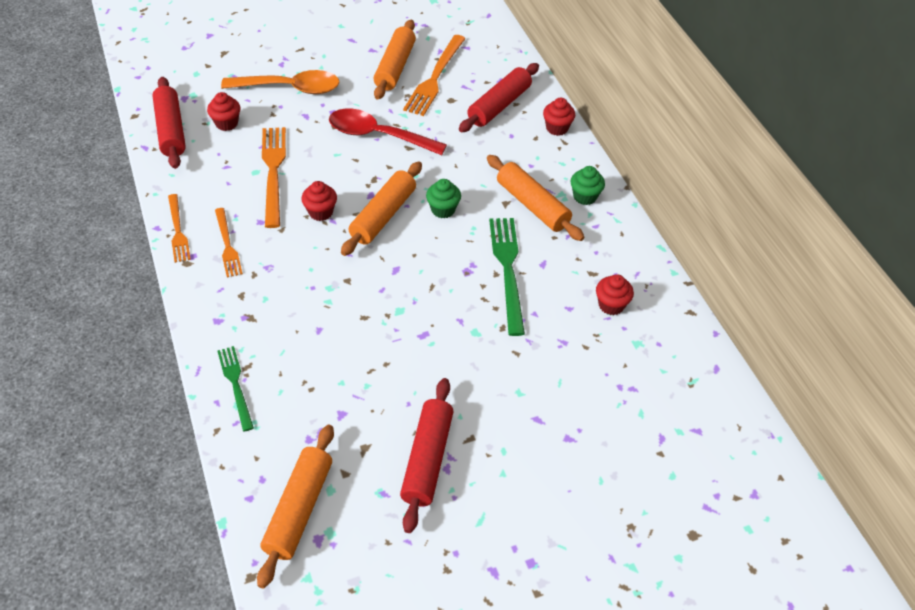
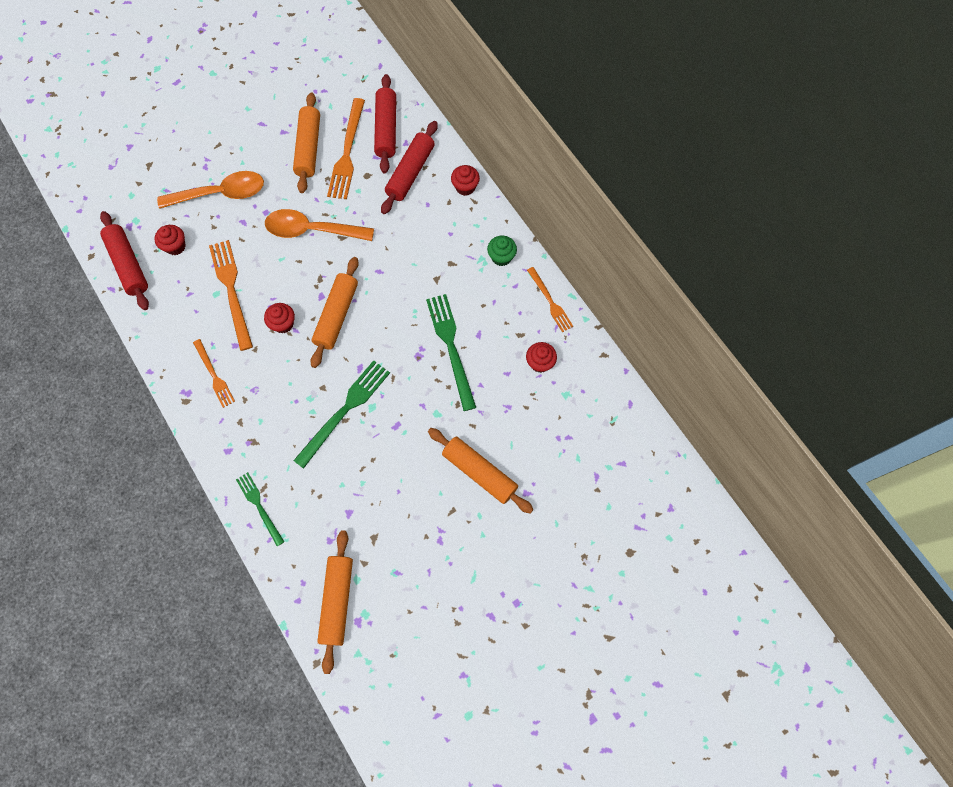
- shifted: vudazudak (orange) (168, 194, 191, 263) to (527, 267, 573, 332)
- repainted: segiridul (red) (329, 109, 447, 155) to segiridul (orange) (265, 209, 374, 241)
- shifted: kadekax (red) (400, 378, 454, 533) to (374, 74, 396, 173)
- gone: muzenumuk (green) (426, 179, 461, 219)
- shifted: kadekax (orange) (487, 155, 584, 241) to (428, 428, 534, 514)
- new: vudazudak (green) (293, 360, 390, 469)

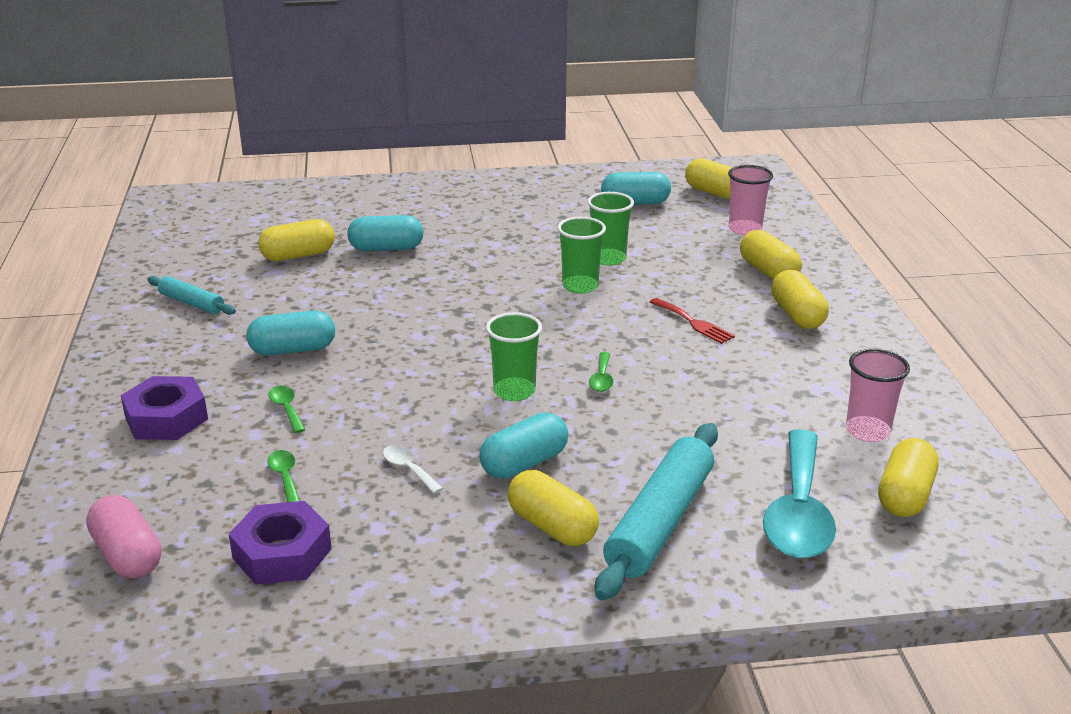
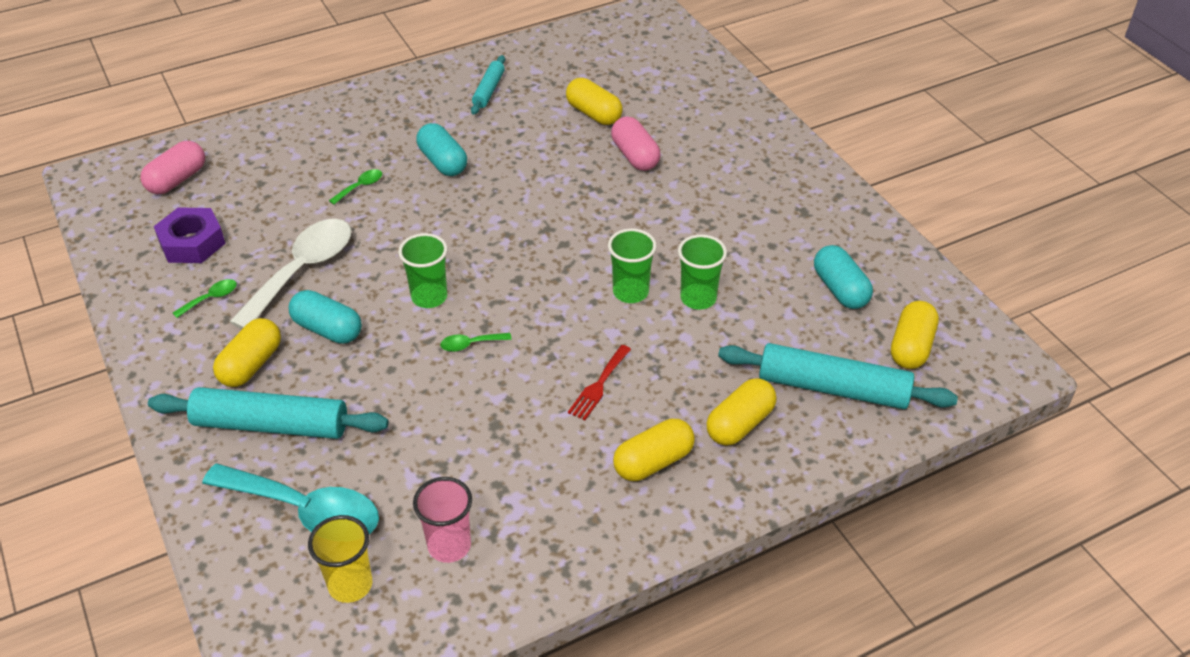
- gone: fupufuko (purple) (121, 376, 208, 440)
- shifted: segiridul (green) (267, 450, 300, 502) to (173, 279, 237, 318)
- repainted: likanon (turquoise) (347, 215, 423, 251) to likanon (pink) (611, 116, 660, 171)
- scaled: segiridul (white) (383, 445, 443, 494) = (229, 219, 351, 329) x2.43
- swapped: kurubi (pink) (728, 165, 773, 235) to kadekax (turquoise) (718, 343, 958, 409)
- rotated: segiridul (turquoise) (763, 429, 836, 559) = (202, 464, 379, 534) 150 degrees counterclockwise
- swapped: likanon (yellow) (878, 438, 939, 517) to kurubi (yellow) (308, 515, 372, 603)

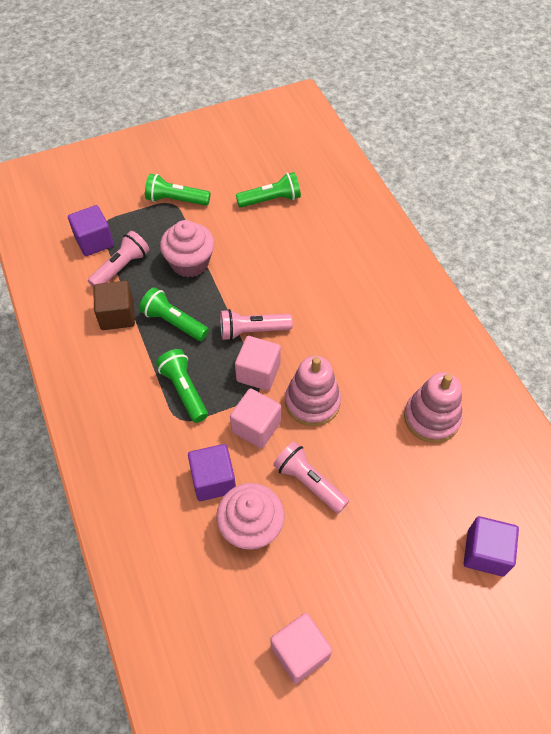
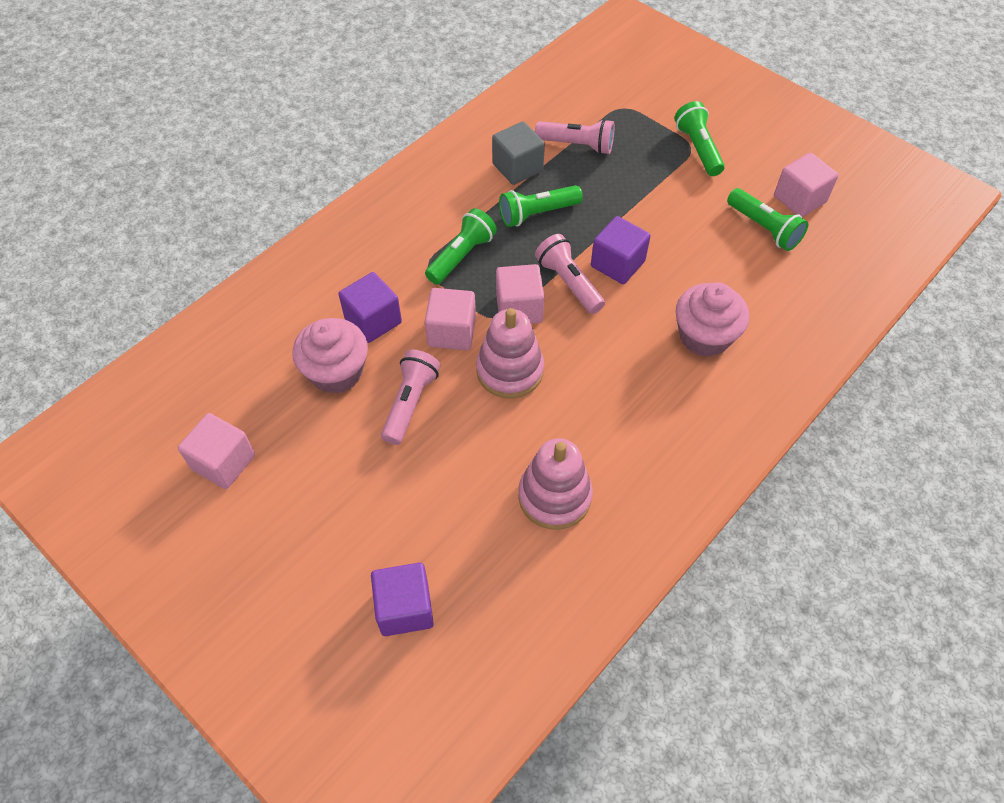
- shifted: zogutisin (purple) (68, 205, 114, 256) to (591, 216, 651, 284)
- repainted: zogutisin (brown) (93, 281, 135, 330) to zogutisin (grey) (492, 122, 545, 185)
- rotated: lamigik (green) (139, 287, 209, 341) = (499, 185, 583, 227) 120 degrees counterclockwise
- shifted: muzenumuk (pink) (160, 220, 214, 277) to (676, 282, 749, 357)
- new: zogutisin (pink) (774, 153, 839, 217)

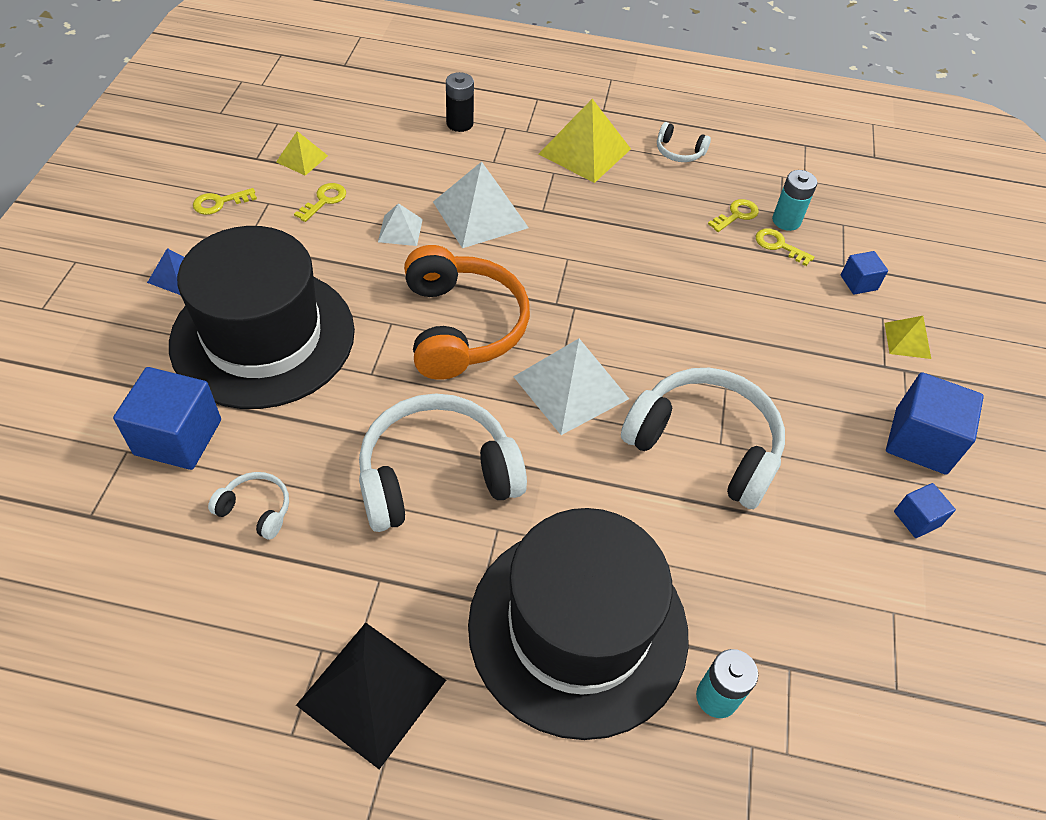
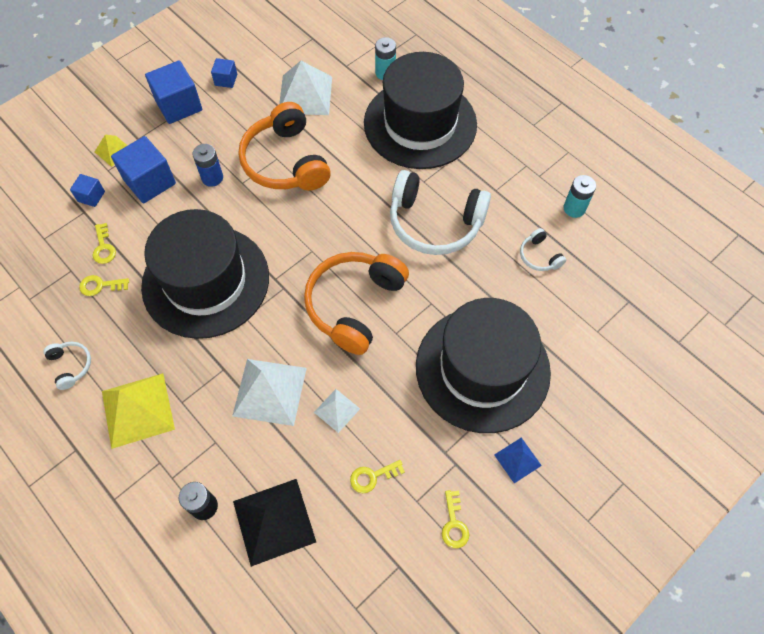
- shifted: zogutisin (blue) (113, 367, 221, 470) to (111, 136, 176, 204)
- rotated: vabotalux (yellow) (193, 188, 257, 215) = (442, 490, 469, 548) 75 degrees clockwise
- gone: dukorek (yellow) (276, 131, 328, 176)
- shifted: dukorek (black) (296, 623, 446, 769) to (233, 479, 316, 567)
- shifted: dukorek (white) (513, 339, 629, 435) to (279, 61, 332, 115)
- repainted: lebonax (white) (621, 368, 785, 509) to lebonax (orange) (238, 102, 331, 191)
- shifted: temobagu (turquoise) (772, 170, 817, 231) to (564, 175, 596, 218)
- new: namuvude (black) (141, 209, 269, 339)
- new: temobagu (blue) (192, 144, 223, 187)

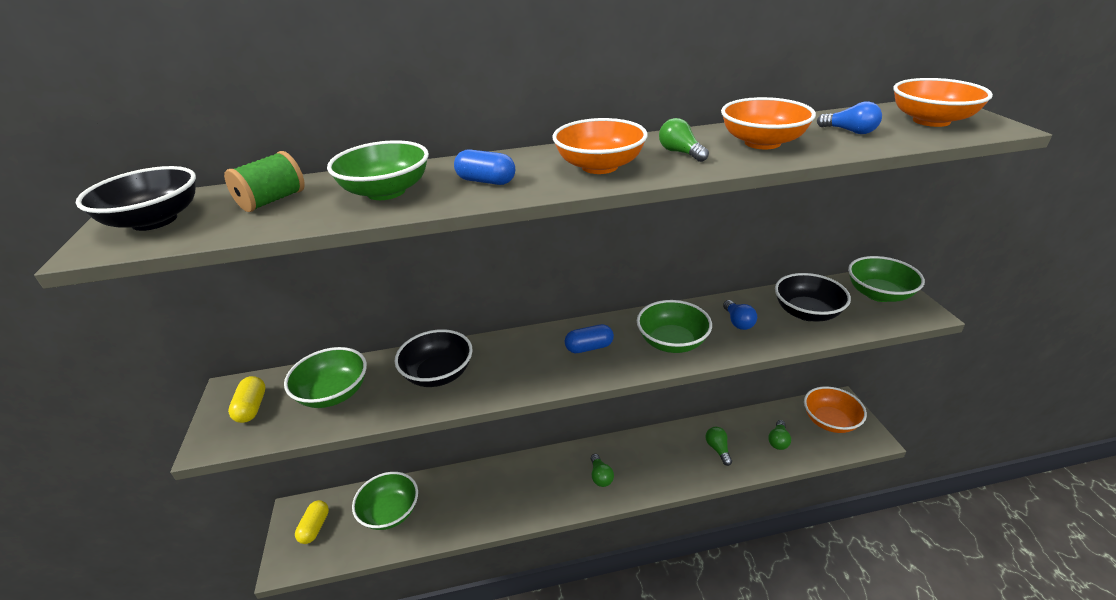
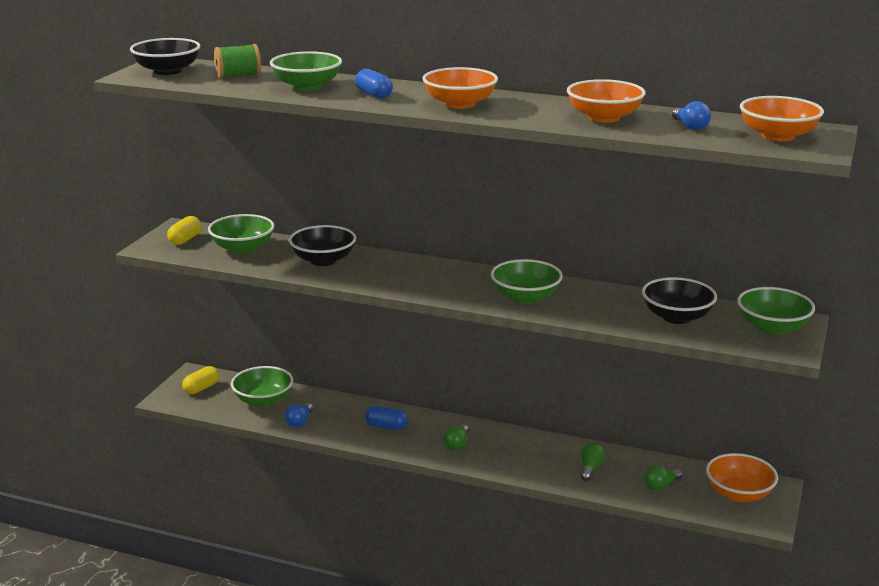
- shifted: likanon (blue) (565, 324, 614, 353) to (365, 406, 408, 430)
- gone: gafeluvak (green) (659, 118, 709, 162)
- shifted: gafeluvak (blue) (723, 300, 757, 330) to (285, 403, 313, 427)

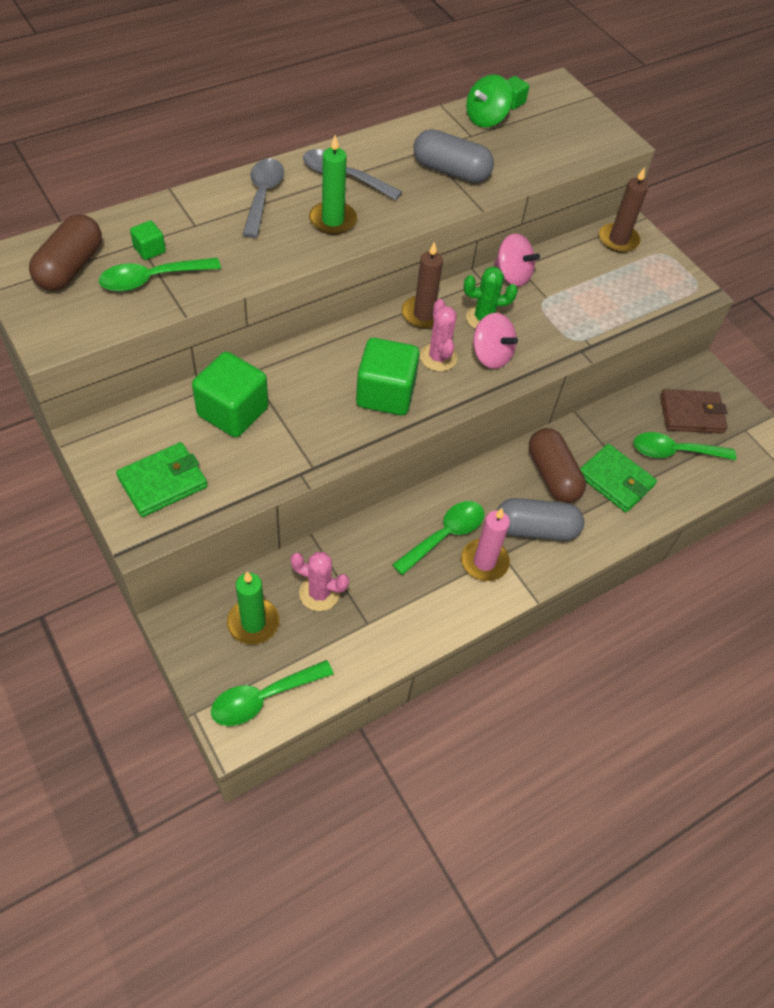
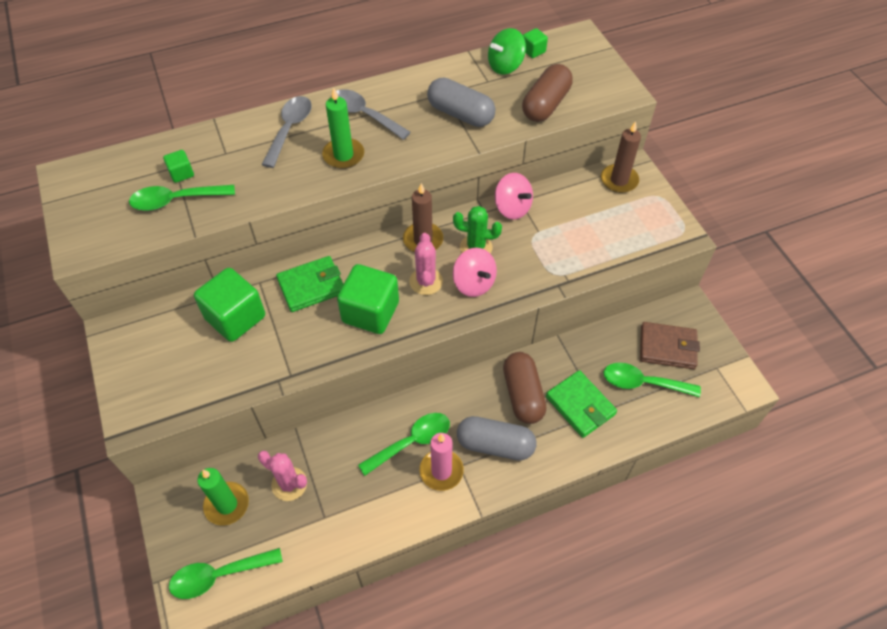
- shifted: likanon (brown) (29, 214, 102, 291) to (522, 64, 573, 122)
- shifted: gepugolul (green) (116, 442, 208, 517) to (276, 256, 343, 312)

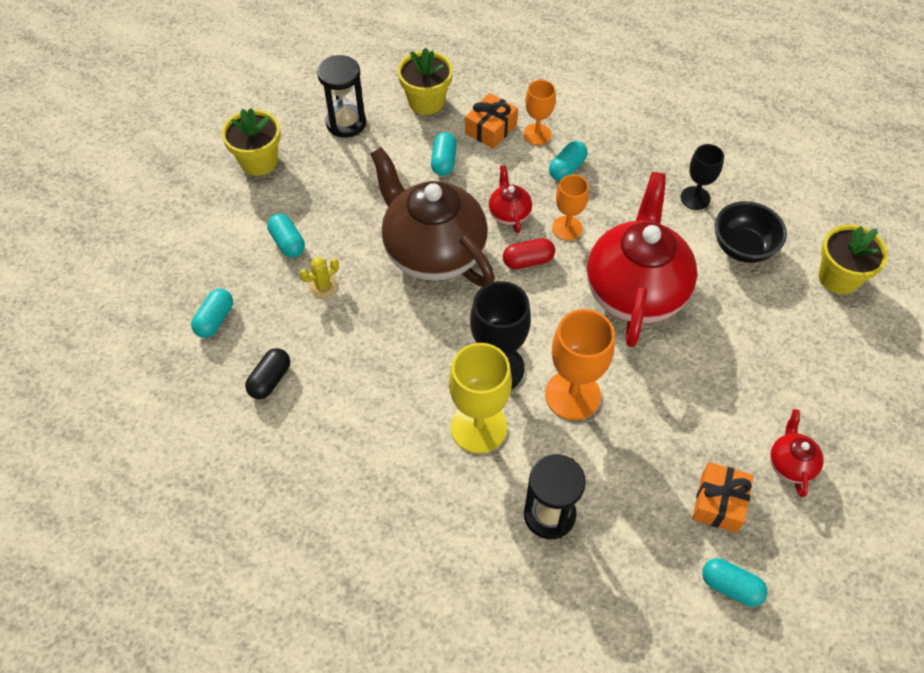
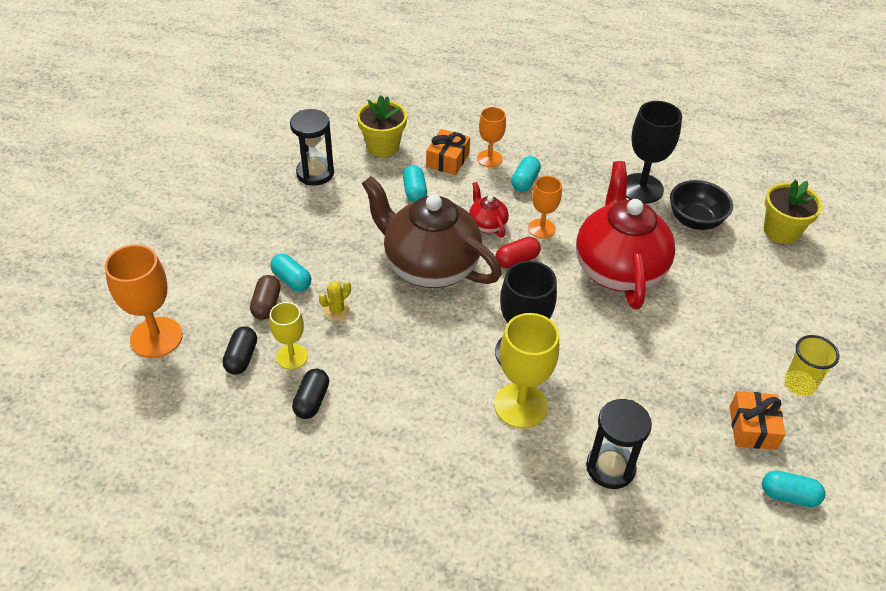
- repainted: likanon (turquoise) (191, 289, 233, 338) to likanon (black) (222, 326, 257, 375)
- gone: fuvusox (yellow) (222, 108, 281, 176)
- shifted: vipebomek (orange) (545, 309, 615, 420) to (104, 244, 183, 358)
- scaled: vipebomek (black) (681, 144, 724, 210) = (626, 101, 682, 204) x1.64
- swapped: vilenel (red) (770, 409, 824, 497) to kurubi (yellow) (784, 335, 840, 396)
- new: likanon (brown) (250, 275, 281, 320)
- new: vipebomek (yellow) (269, 302, 308, 370)

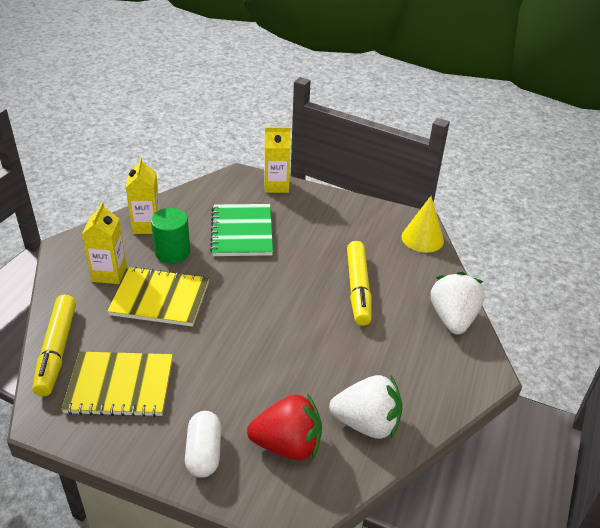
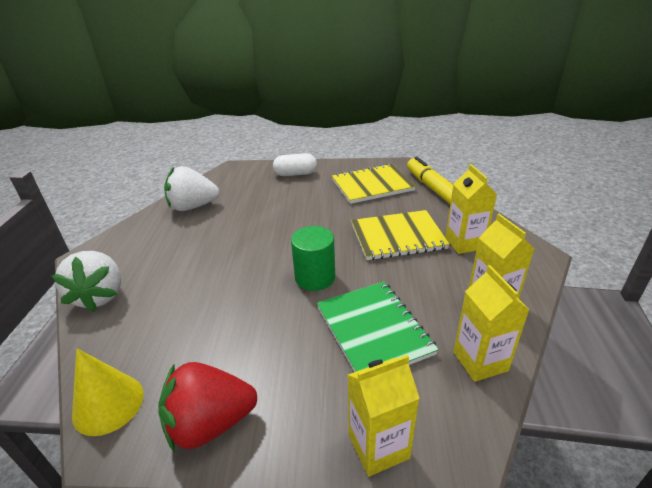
- shifted: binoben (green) (151, 208, 190, 264) to (291, 226, 335, 291)
- rotated: likanon (white) (185, 411, 221, 478) = (273, 153, 317, 176) 75 degrees counterclockwise
- shifted: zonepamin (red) (247, 393, 322, 461) to (158, 362, 257, 452)
- gone: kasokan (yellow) (347, 241, 372, 326)
- new: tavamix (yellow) (453, 265, 529, 382)

